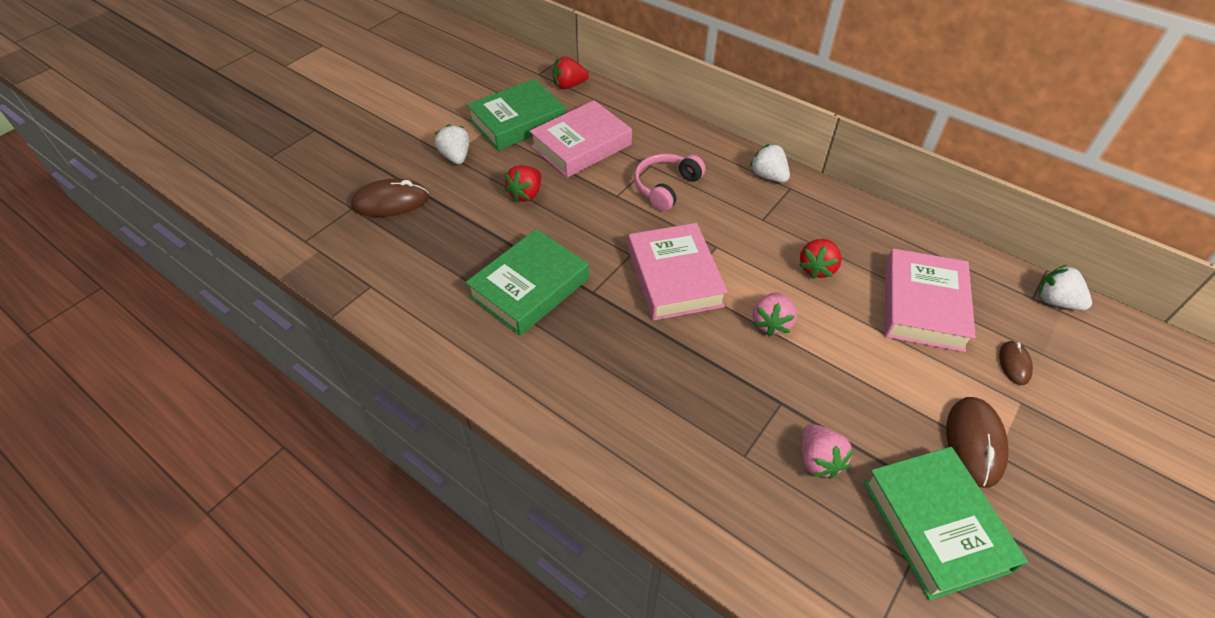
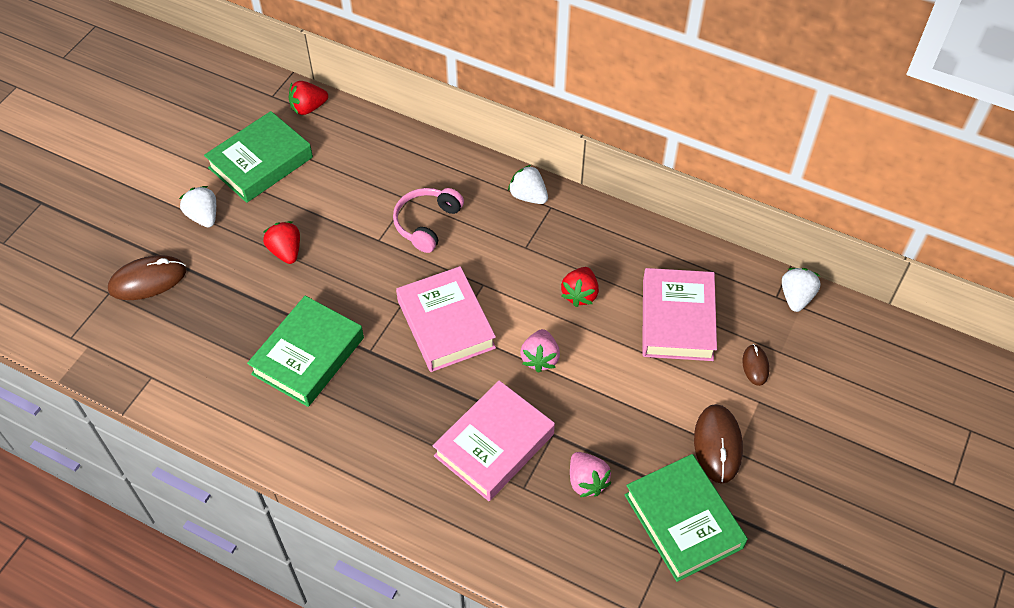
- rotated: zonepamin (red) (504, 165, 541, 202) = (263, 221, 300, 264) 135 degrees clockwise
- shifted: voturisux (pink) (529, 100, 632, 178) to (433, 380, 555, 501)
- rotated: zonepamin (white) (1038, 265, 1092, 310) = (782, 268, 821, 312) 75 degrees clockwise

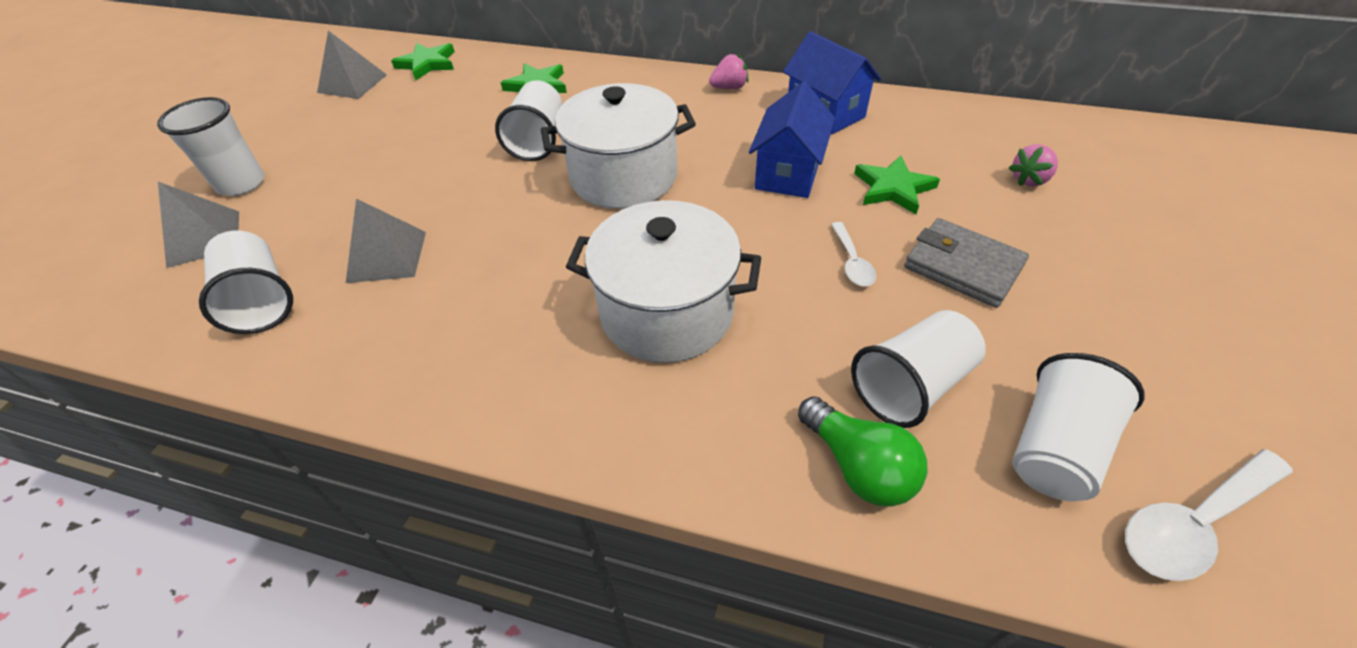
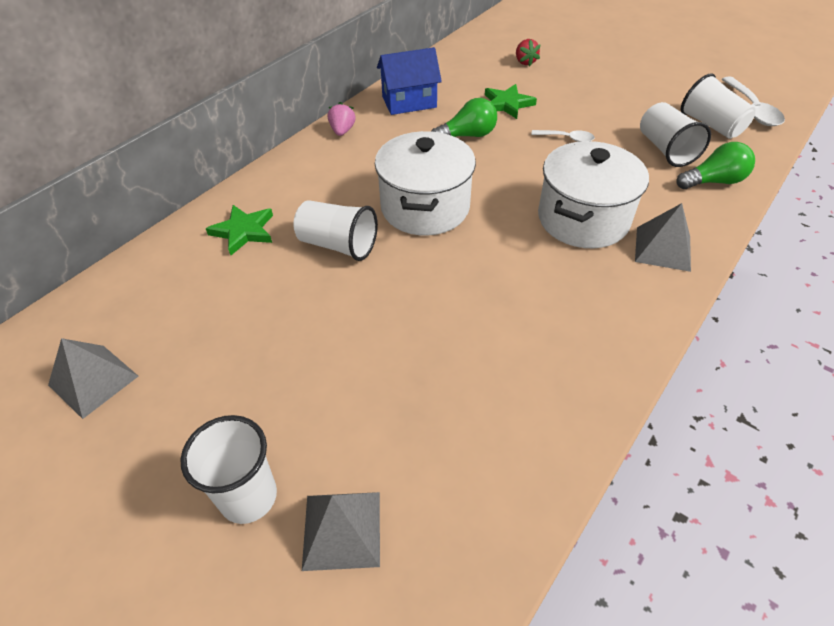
- gone: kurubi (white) (199, 231, 293, 334)
- shifted: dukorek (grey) (346, 199, 426, 283) to (635, 203, 691, 272)
- gone: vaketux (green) (391, 43, 455, 81)
- swapped: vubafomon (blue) (749, 82, 835, 198) to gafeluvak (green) (432, 98, 497, 137)
- gone: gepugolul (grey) (904, 218, 1029, 308)
- repainted: zonepamin (pink) (1009, 144, 1058, 186) to zonepamin (red) (516, 39, 540, 66)

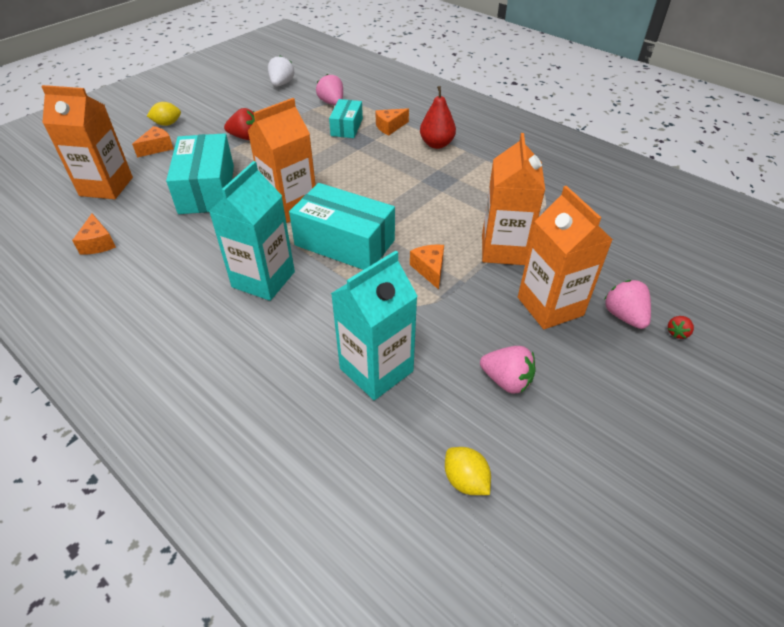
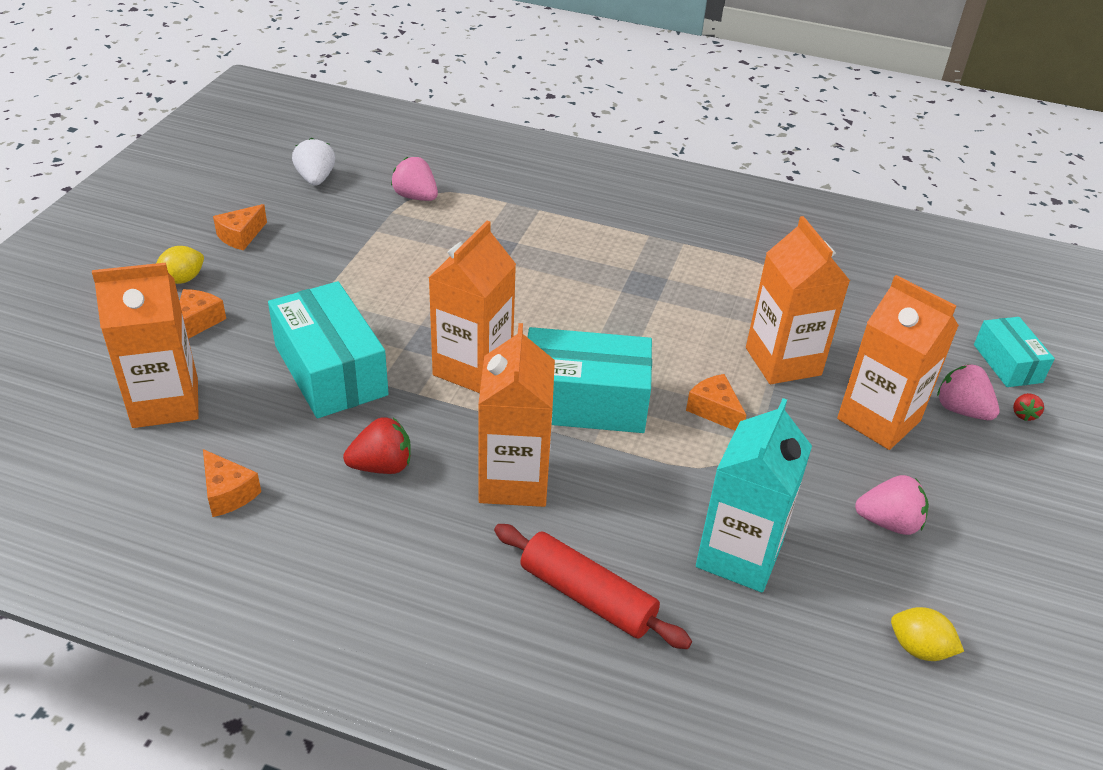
- repainted: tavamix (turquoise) (209, 161, 295, 301) to tavamix (orange) (478, 323, 555, 507)
- shifted: zonepamin (red) (224, 108, 255, 140) to (343, 417, 411, 474)
- shifted: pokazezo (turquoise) (329, 99, 363, 138) to (974, 317, 1055, 387)
- shifted: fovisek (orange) (376, 108, 409, 136) to (213, 204, 267, 250)
- gone: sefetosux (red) (420, 86, 456, 149)
- new: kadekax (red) (494, 524, 692, 649)

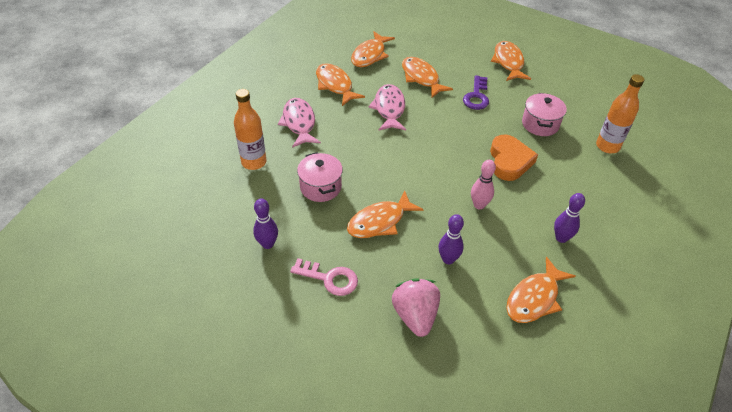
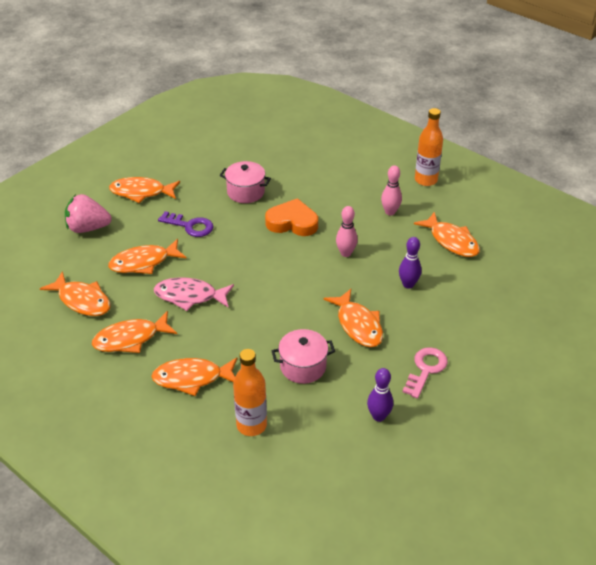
- repainted: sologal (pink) (278, 98, 321, 148) to sologal (orange) (152, 357, 237, 396)
- shifted: zonepamin (pink) (392, 278, 440, 337) to (65, 194, 112, 233)
- repainted: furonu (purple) (554, 193, 585, 243) to furonu (pink) (381, 165, 402, 216)
- shifted: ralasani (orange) (596, 74, 644, 153) to (415, 108, 443, 186)

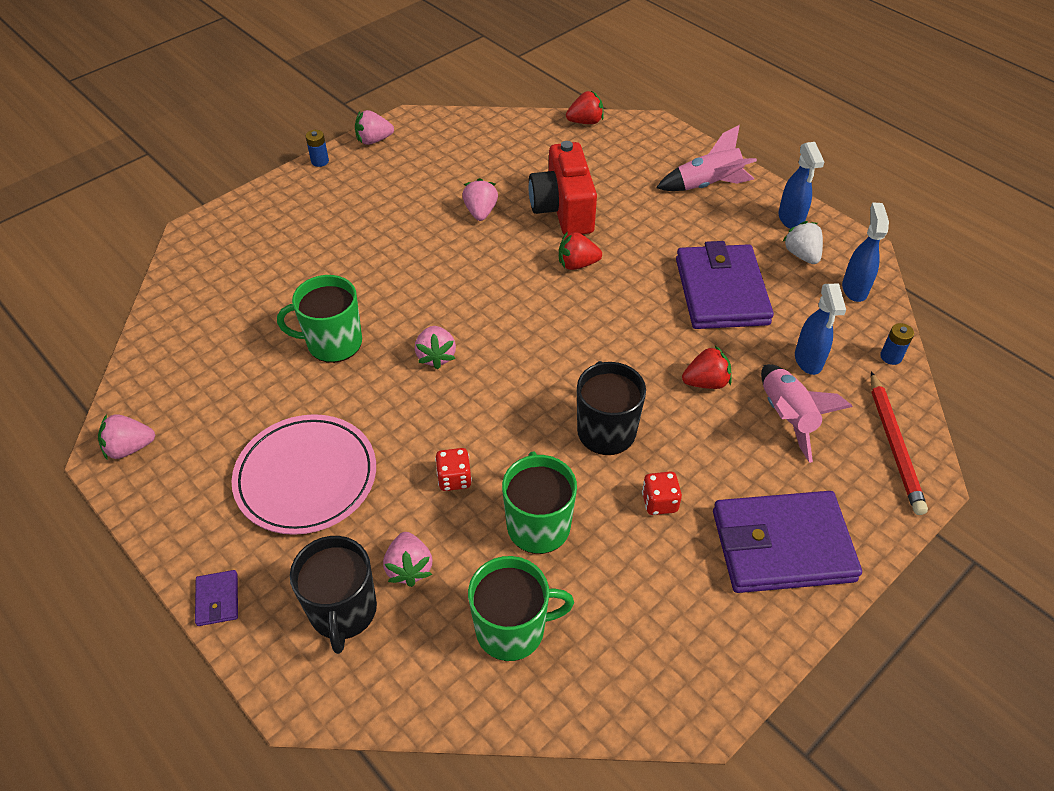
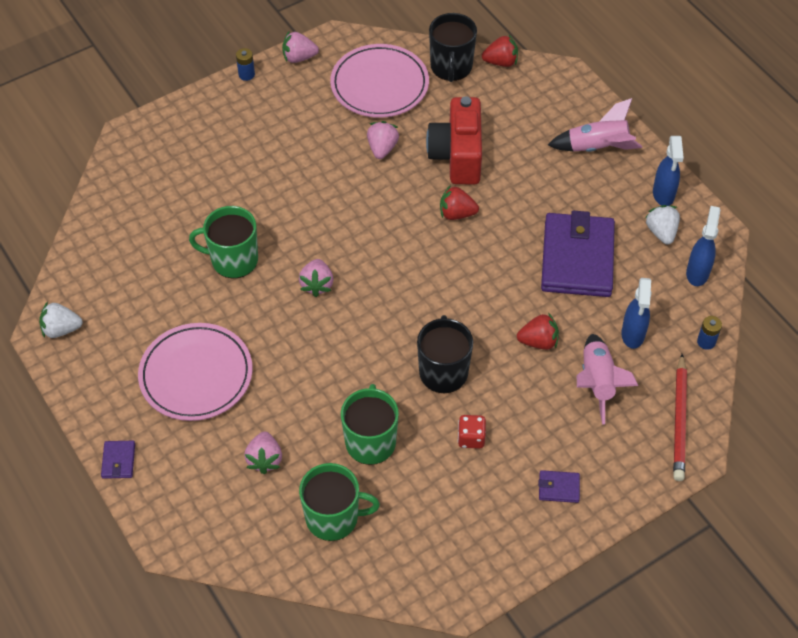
- repainted: zonepamin (pink) (98, 414, 155, 459) to zonepamin (white) (39, 302, 83, 338)
- shifted: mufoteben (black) (290, 536, 377, 654) to (429, 13, 477, 82)
- gone: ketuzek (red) (435, 448, 472, 491)
- scaled: gepugolul (purple) (713, 491, 862, 593) = (538, 470, 580, 503) x0.40
- new: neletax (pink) (330, 44, 429, 118)

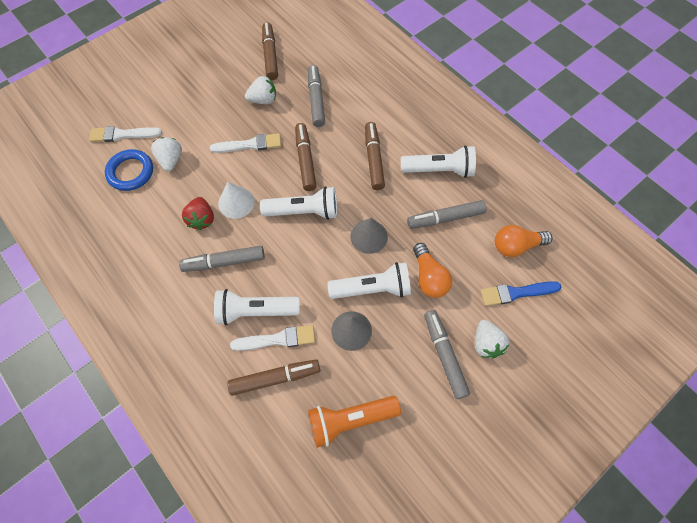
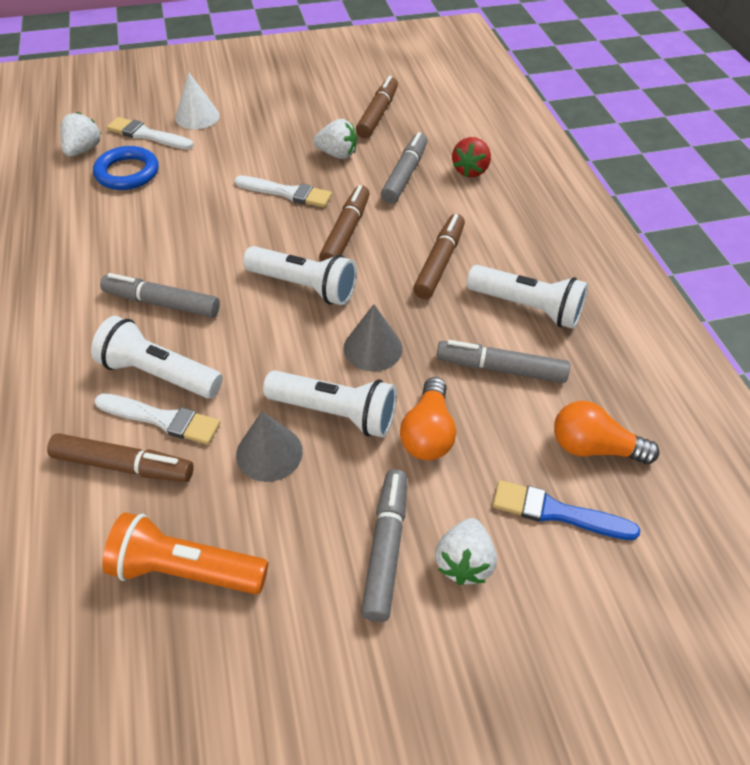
- shifted: zonepamin (white) (151, 137, 182, 171) to (60, 112, 101, 157)
- shifted: zonepamin (red) (182, 197, 214, 230) to (452, 137, 491, 177)
- shifted: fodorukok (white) (218, 182, 255, 219) to (175, 72, 220, 129)

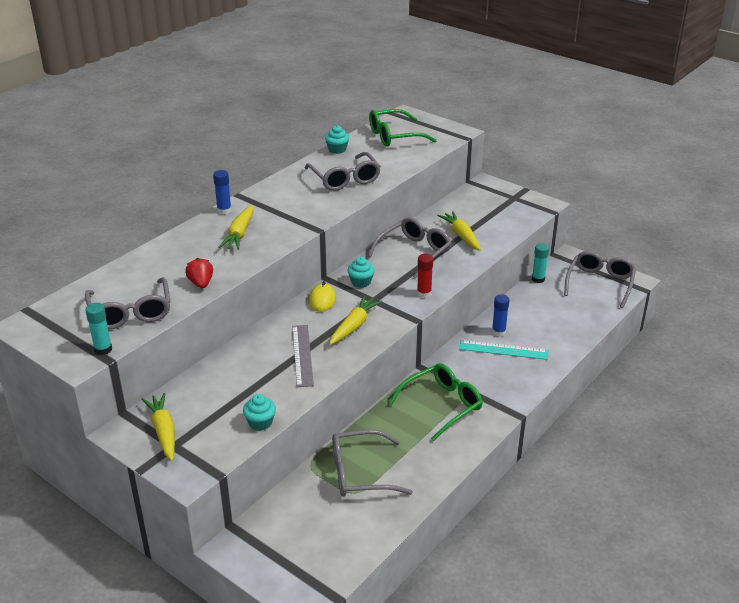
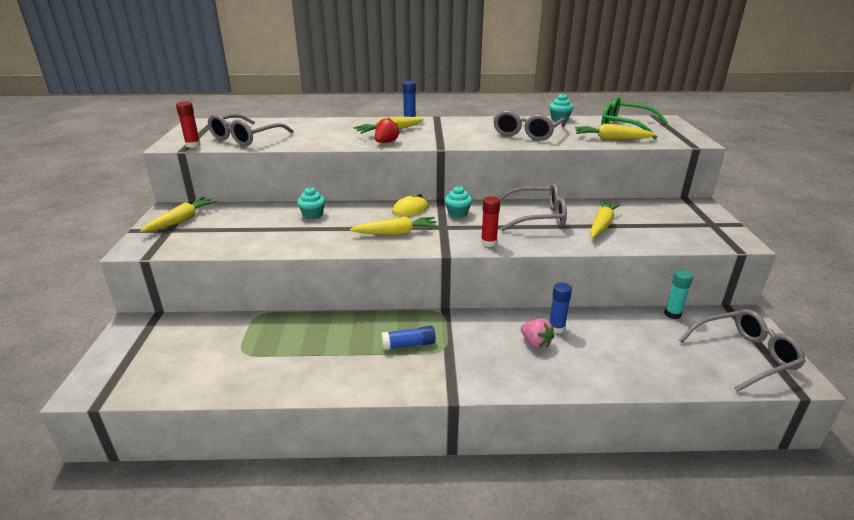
- repainted: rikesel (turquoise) (85, 303, 112, 355) to rikesel (red) (176, 101, 201, 148)
- shifted: zonepamin (red) (185, 258, 213, 288) to (375, 118, 400, 143)
- shifted: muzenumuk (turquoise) (243, 394, 276, 431) to (297, 187, 325, 219)
- gone: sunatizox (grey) (292, 325, 314, 387)
- gone: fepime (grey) (333, 430, 413, 497)
- swapped: fepime (green) (389, 363, 483, 441) to rikesel (blue) (381, 326, 436, 350)
- swapped: sunatizox (turquoise) (459, 340, 548, 360) to zonepamin (pink) (521, 319, 554, 349)
- new: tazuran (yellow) (575, 124, 656, 140)

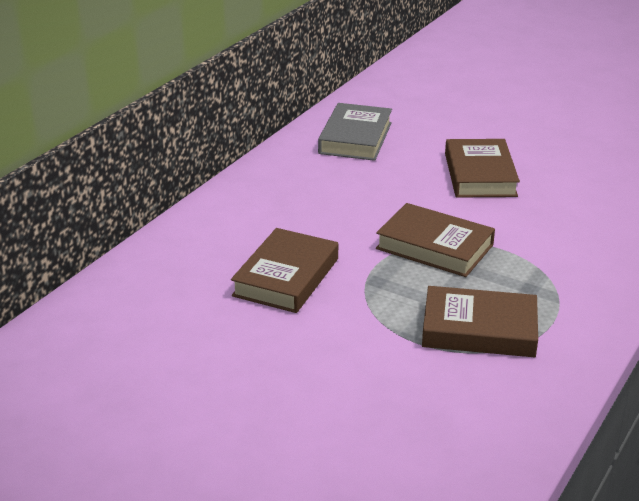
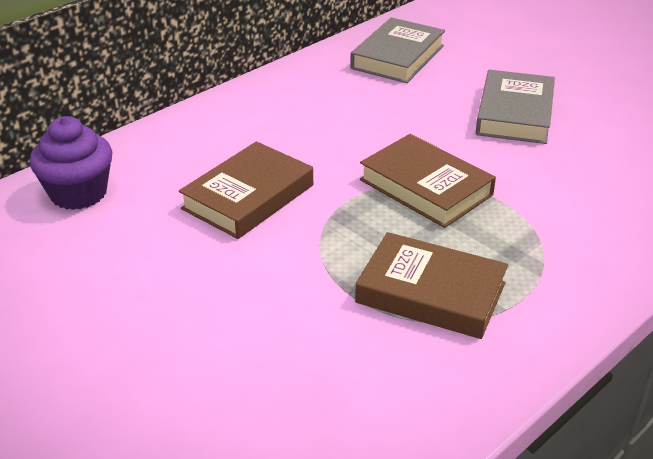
- repainted: voturisux (brown) (445, 139, 520, 197) to voturisux (grey) (476, 70, 555, 144)
- new: muzenumuk (purple) (30, 116, 112, 210)

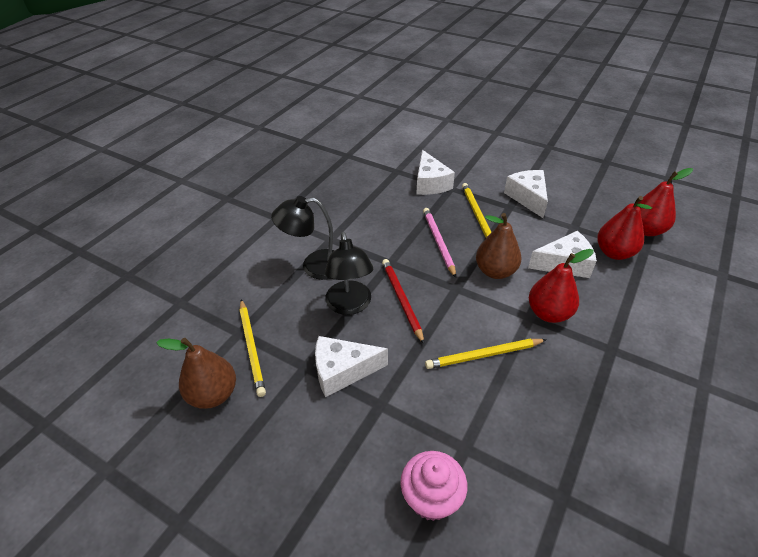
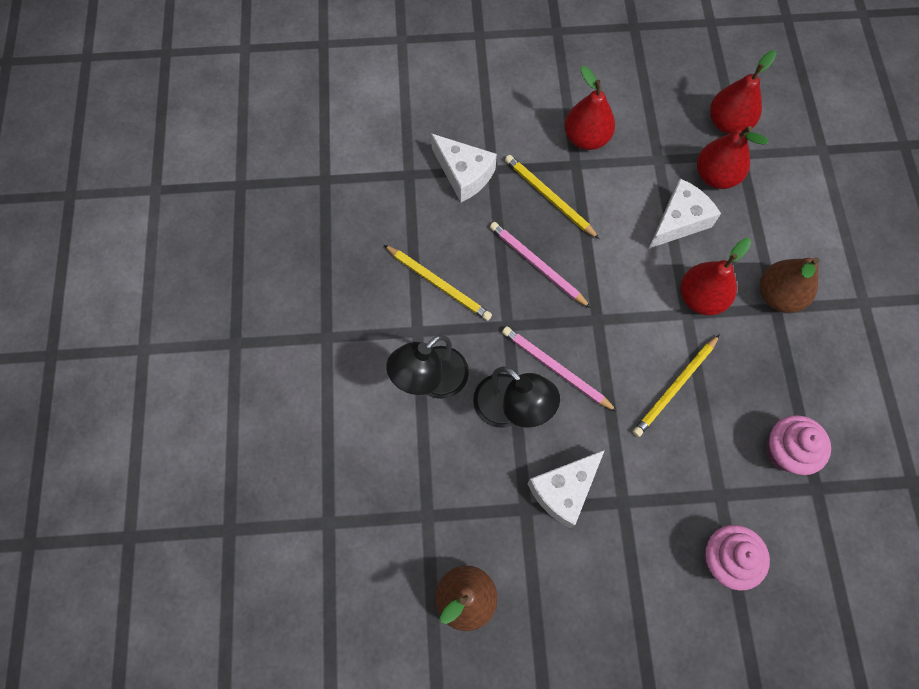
- shifted: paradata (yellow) (240, 299, 266, 397) to (384, 245, 492, 321)
- repainted: paradata (red) (382, 259, 424, 344) to paradata (pink) (502, 326, 618, 412)
- shifted: sefetosux (brown) (476, 213, 522, 279) to (760, 257, 819, 313)
- swapped: fovisek (white) (504, 170, 548, 218) to sefetosux (red) (565, 66, 615, 150)
- new: muzenumuk (pink) (766, 415, 831, 475)

